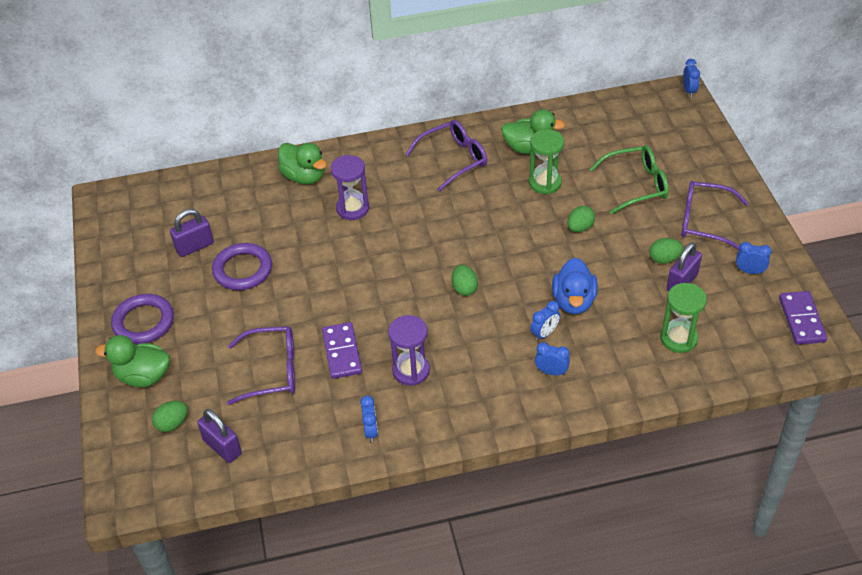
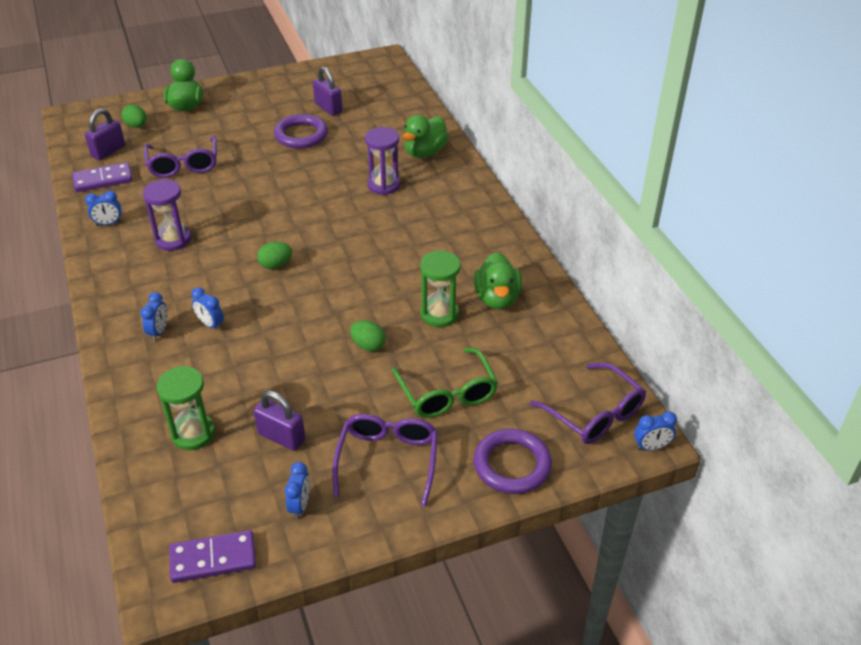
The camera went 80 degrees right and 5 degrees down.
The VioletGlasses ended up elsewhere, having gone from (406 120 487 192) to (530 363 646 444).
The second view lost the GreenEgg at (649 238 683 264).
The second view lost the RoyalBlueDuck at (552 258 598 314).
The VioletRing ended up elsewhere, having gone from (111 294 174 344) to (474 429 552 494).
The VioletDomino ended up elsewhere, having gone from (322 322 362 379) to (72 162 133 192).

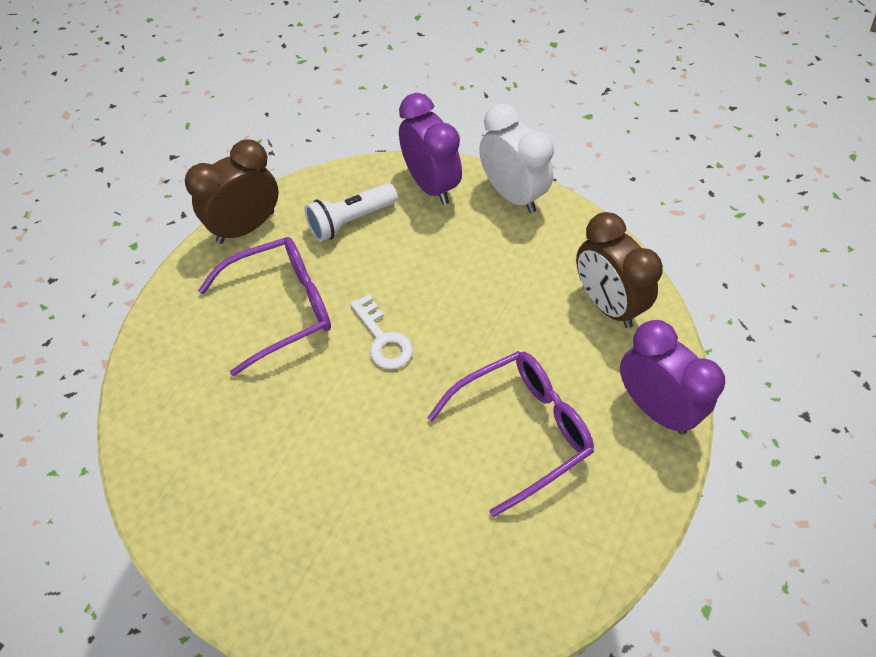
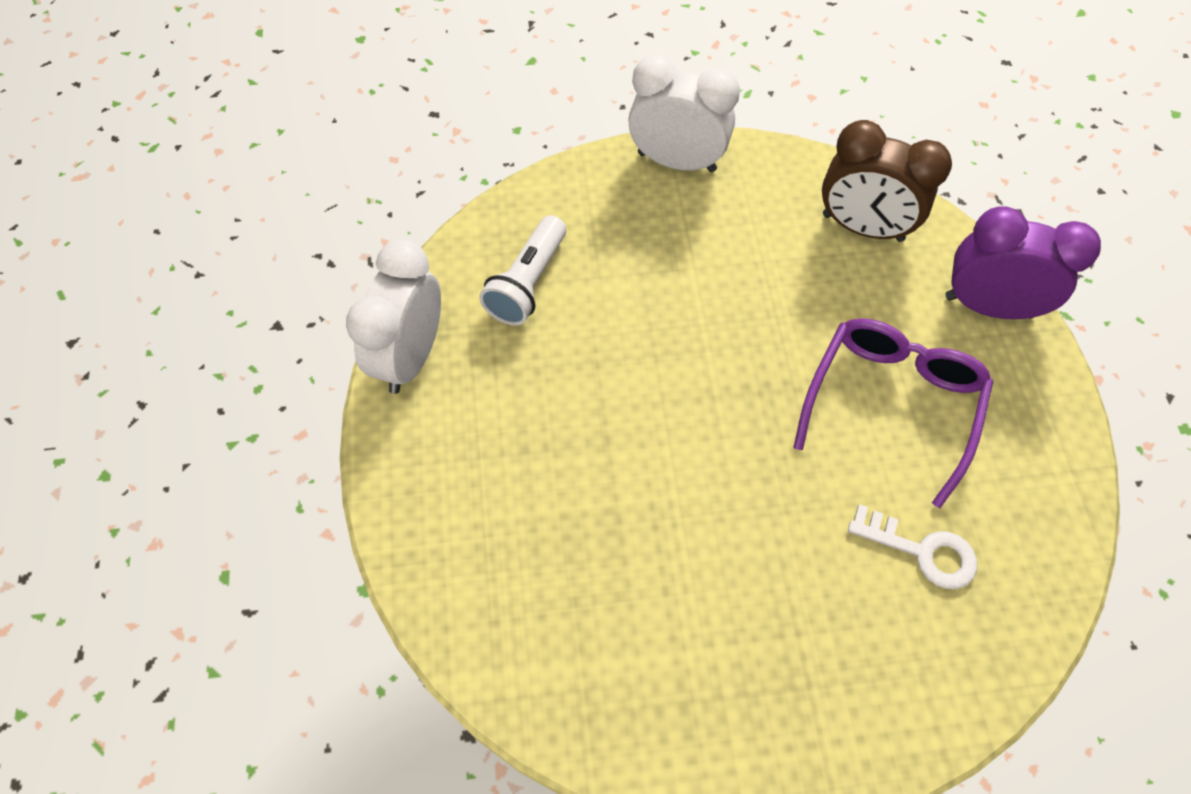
The camera went 35 degrees left and 5 degrees up.
The second view lost the VioletBedsideClock at (399 93 462 205).
What was the RussetBedsideClock at (185 140 279 244) turned into the WhiteBedsideClock at (346 239 441 394).
The second view lost the VioletGlasses at (198 237 331 376).
The WhiteLatchkey ended up elsewhere, having gone from (350 294 413 369) to (848 504 977 589).

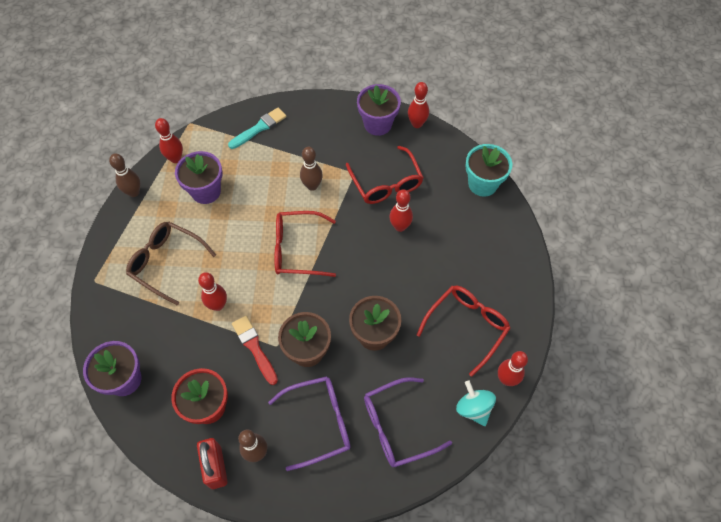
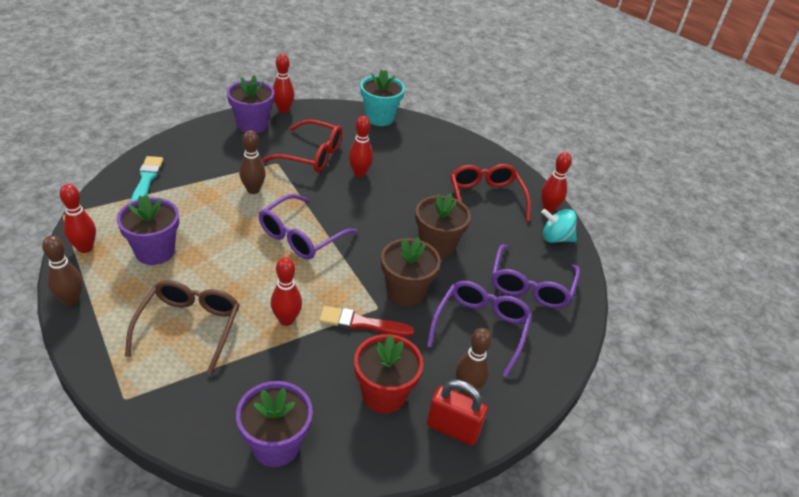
The camera went 55 degrees left and 20 degrees down.
What was the CrimsonGlasses at (274 211 336 277) turned into the VioletGlasses at (259 194 358 260).
The RussetGlasses at (126 222 216 305) ended up facing another way, 120 degrees clockwise from before.

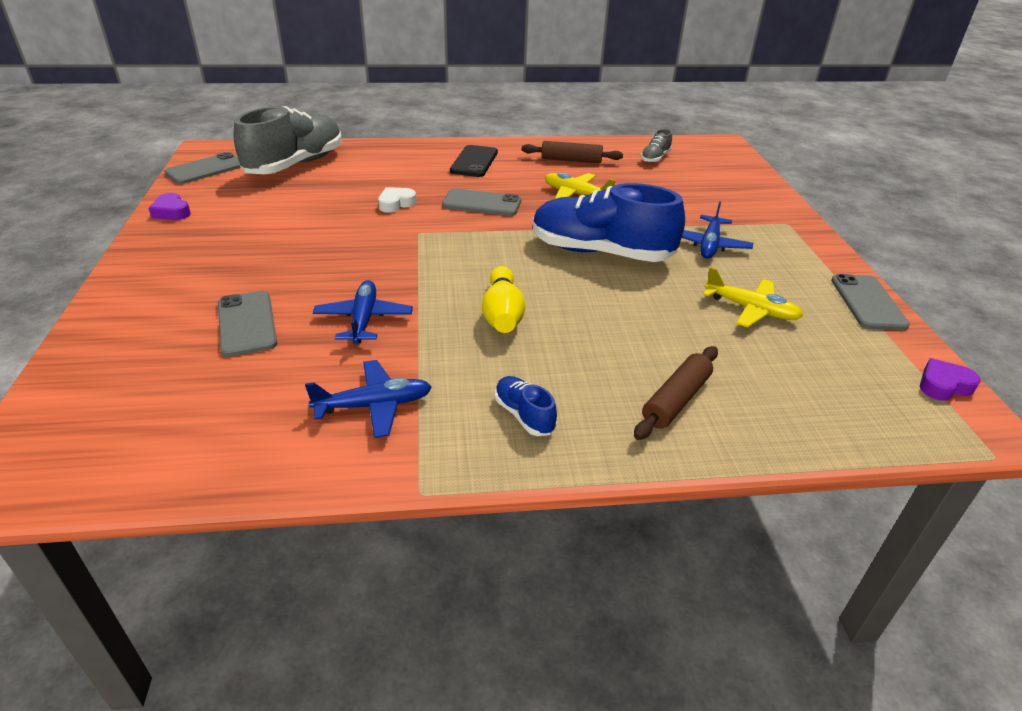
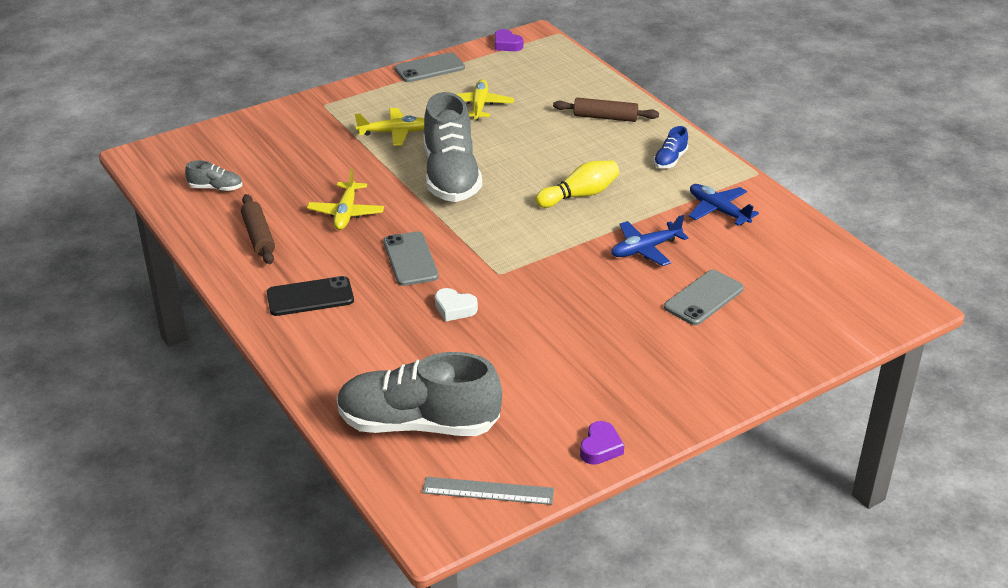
The camera went 115 degrees left and 0 degrees up.
Where the GreyMobilePhone stood at (164 152 241 184), the GreyRuler came to stand at (422 477 554 505).
What was the RoyalBlueSneaker at (533 183 685 262) turned into the GreySneaker at (424 92 482 202).
What was the RoyalBlueToyPlane at (682 201 753 259) turned into the YellowToyPlane at (355 108 424 146).

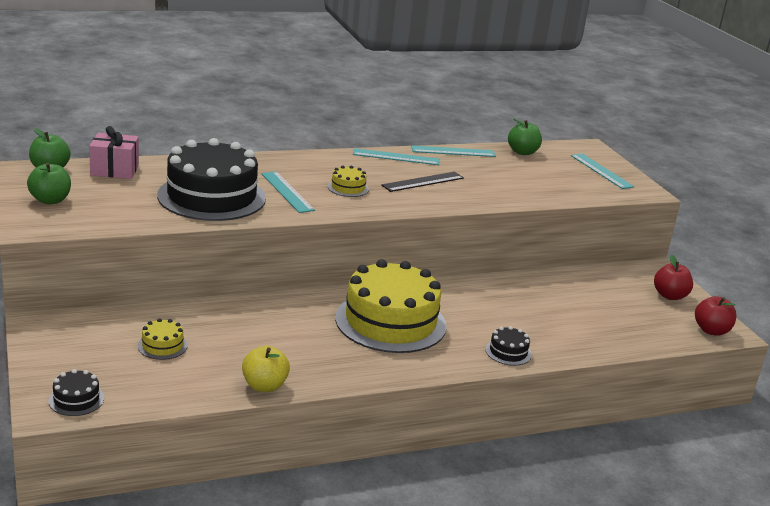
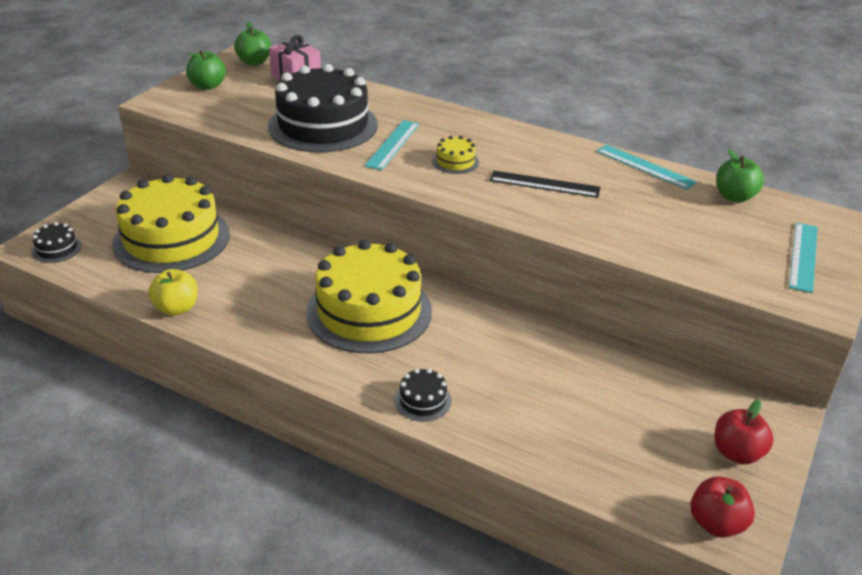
The camera went 50 degrees right and 10 degrees up.
The second view lost the TealRuler at (353 148 439 165).
The size of the YellowCake at (138 318 188 360) changed by a factor of 2.47.

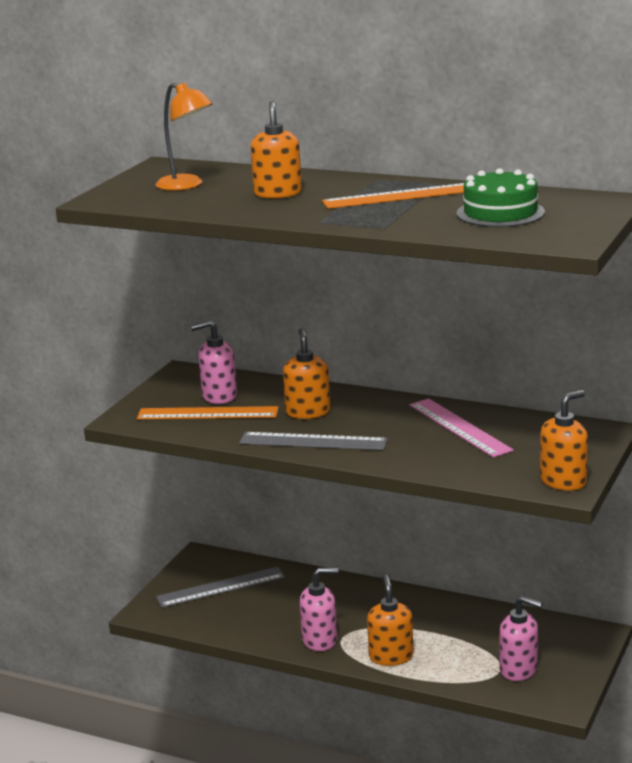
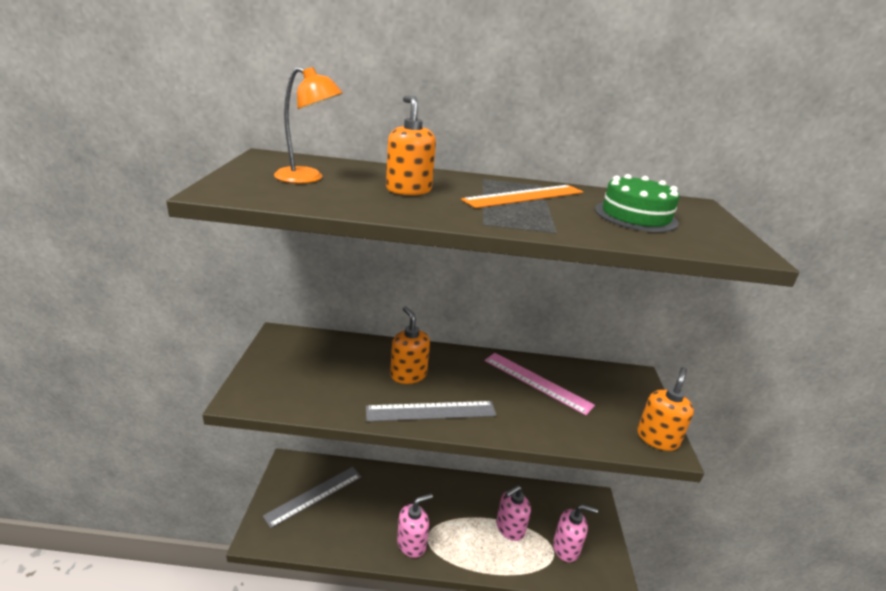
The camera went 25 degrees left and 5 degrees up.
The RosePinkSoapDispenser ended up elsewhere, having gone from (191 320 237 404) to (496 485 531 541).
The second view lost the OrangeColouredRuler at (137 406 279 420).
The second view lost the OrangeColouredSoapDispenser at (367 574 413 666).

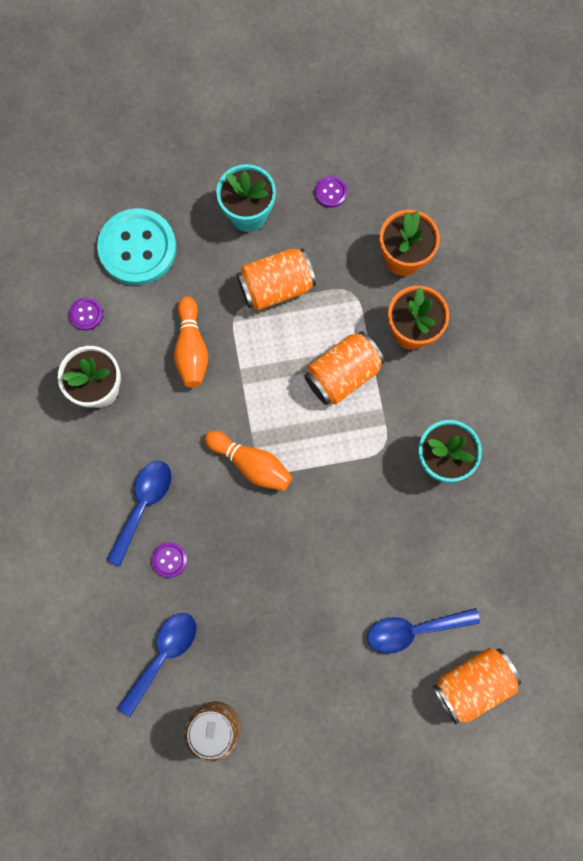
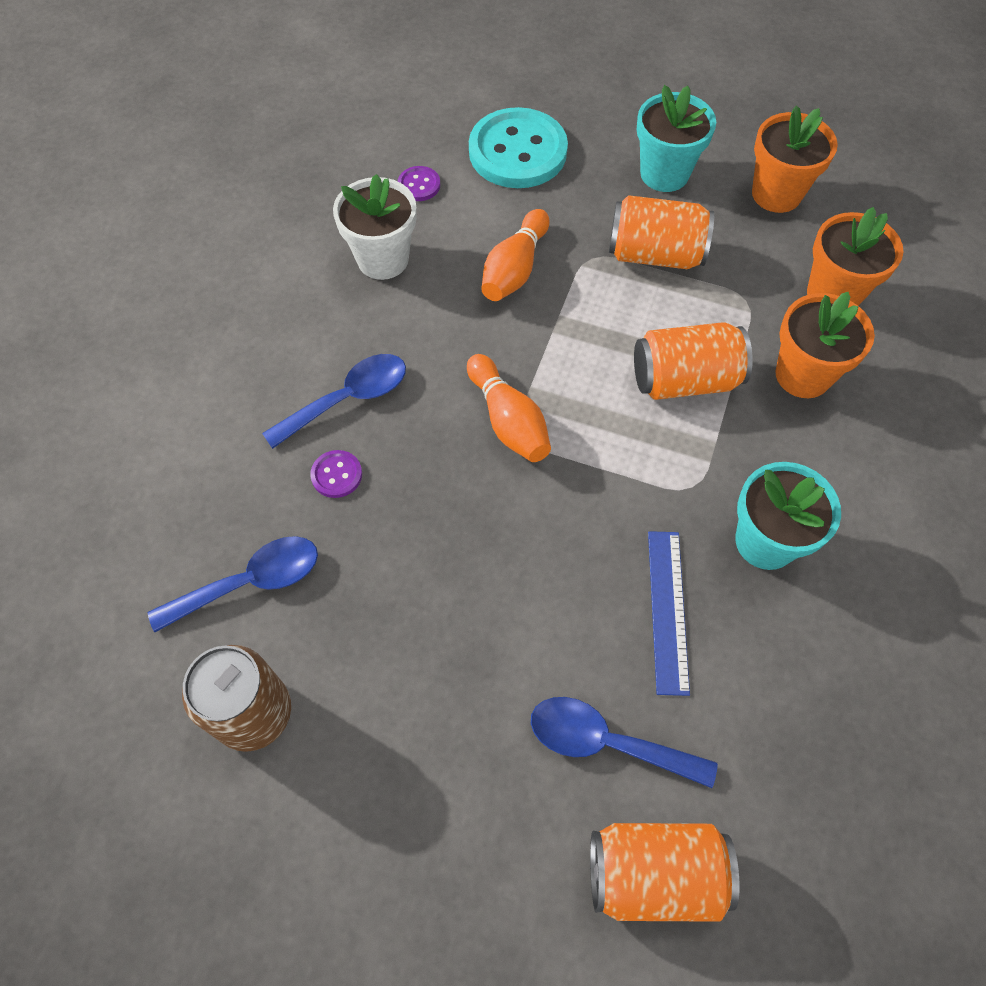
The camera went 30 degrees right and 15 degrees down.
Where the VioletSewingButton stood at (315 176 347 208), the OrangeColouredFlowerPot came to stand at (752 106 838 213).
The second view gained the RoyalBlueRuler at (648 531 690 696).

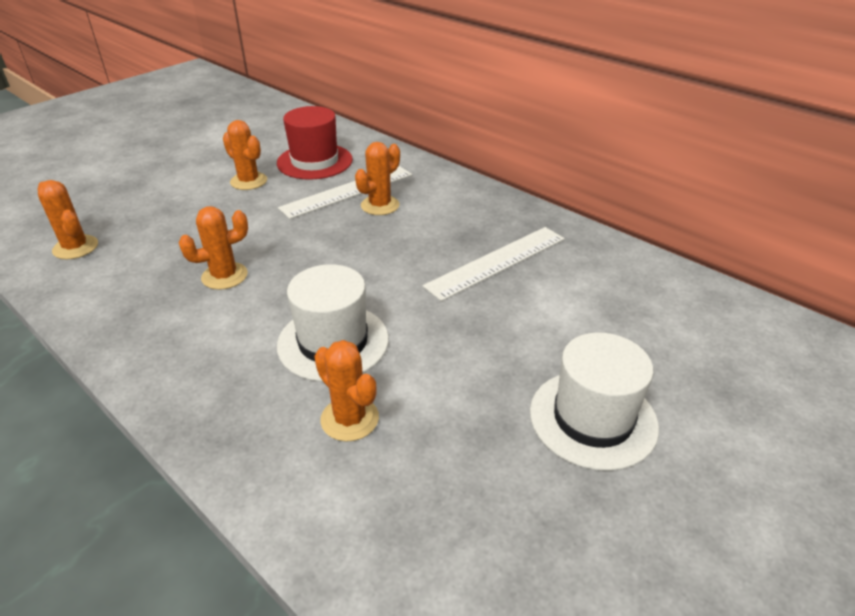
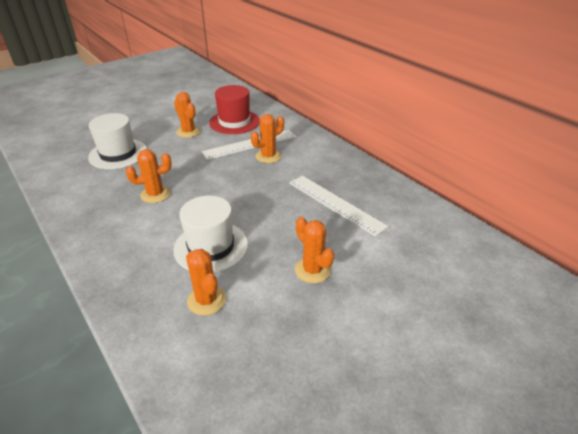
The camera went 10 degrees right and 0 degrees up.
The OrangeColouredPricklyPlant ended up elsewhere, having gone from (38 180 98 259) to (295 217 334 283).
The WhiteRuler at (423 227 565 301) ended up facing another way, 75 degrees clockwise from before.
The WhiteHat ended up elsewhere, having gone from (530 332 659 471) to (88 113 147 169).

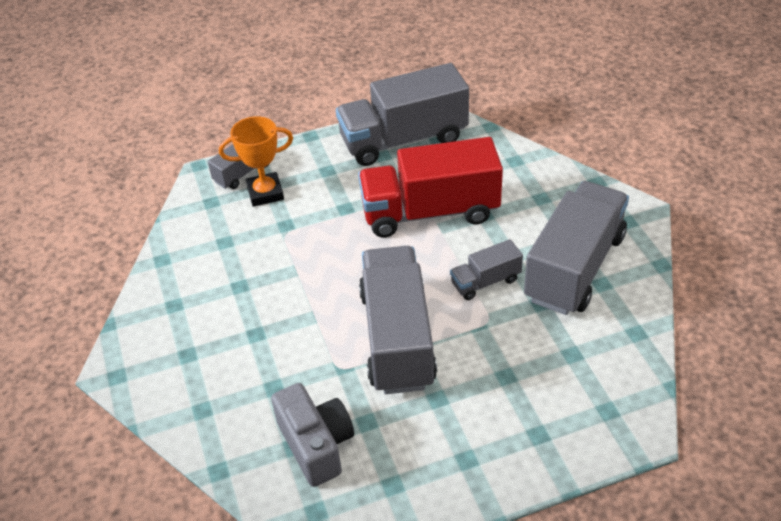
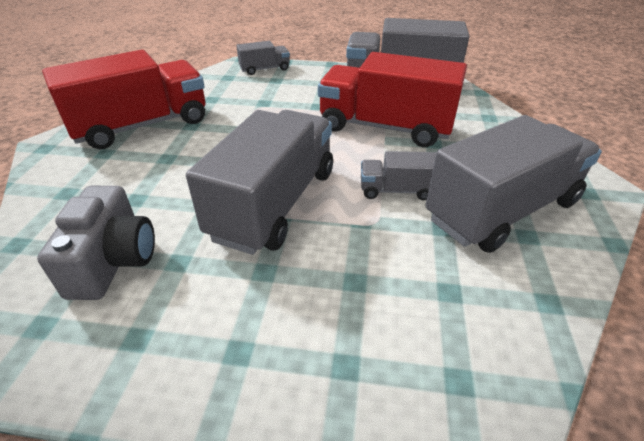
The camera went 25 degrees right and 5 degrees down.
The second view lost the OrangeColouredTrophy at (219 116 293 207).
The second view gained the CrimsonToyTruck at (42 50 206 149).

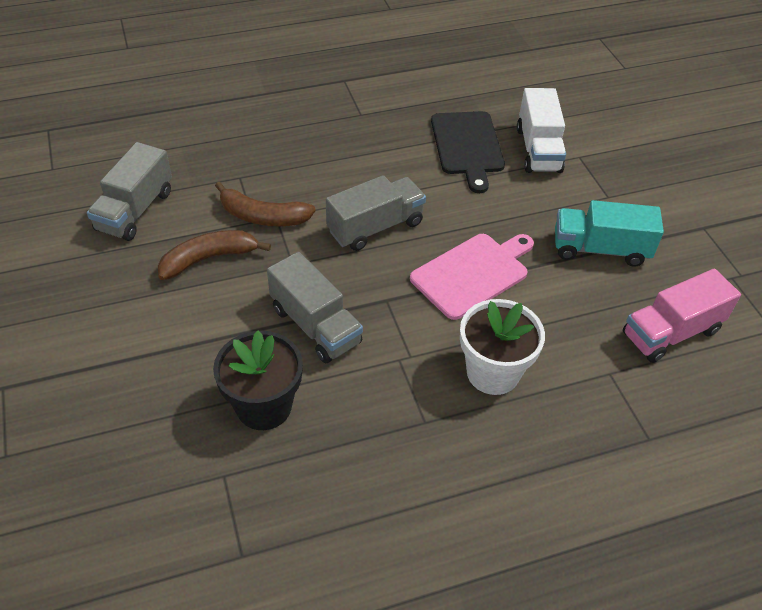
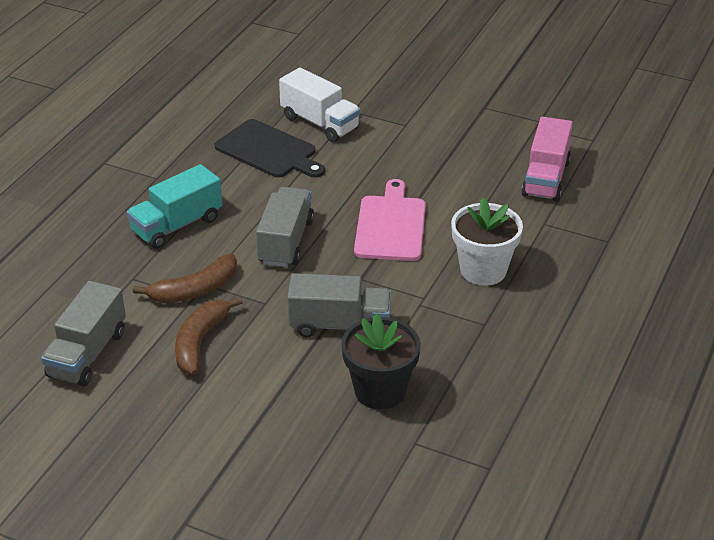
The camera went 45 degrees left and 10 degrees down.
The GreyToyTruck at (87 142 172 241) ended up facing another way, 45 degrees clockwise from before.
The TealToyTruck ended up elsewhere, having gone from (555 200 664 267) to (127 164 222 249).

